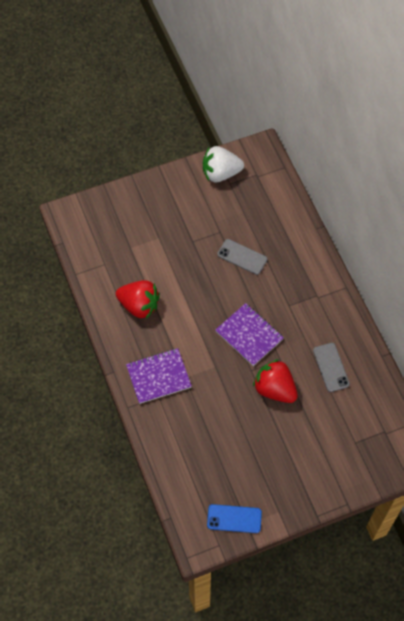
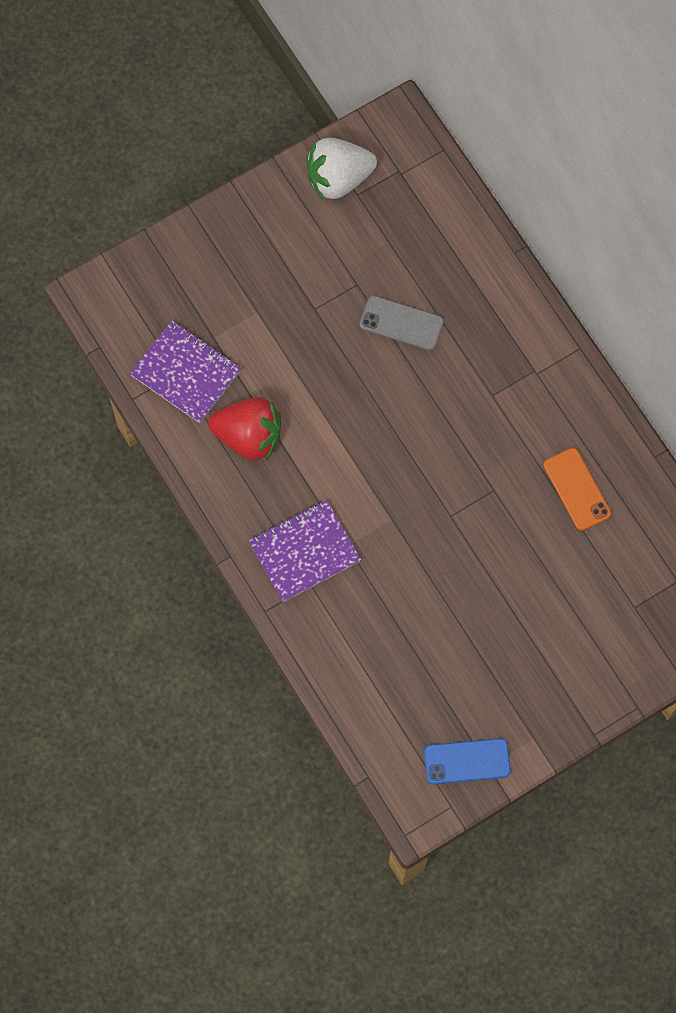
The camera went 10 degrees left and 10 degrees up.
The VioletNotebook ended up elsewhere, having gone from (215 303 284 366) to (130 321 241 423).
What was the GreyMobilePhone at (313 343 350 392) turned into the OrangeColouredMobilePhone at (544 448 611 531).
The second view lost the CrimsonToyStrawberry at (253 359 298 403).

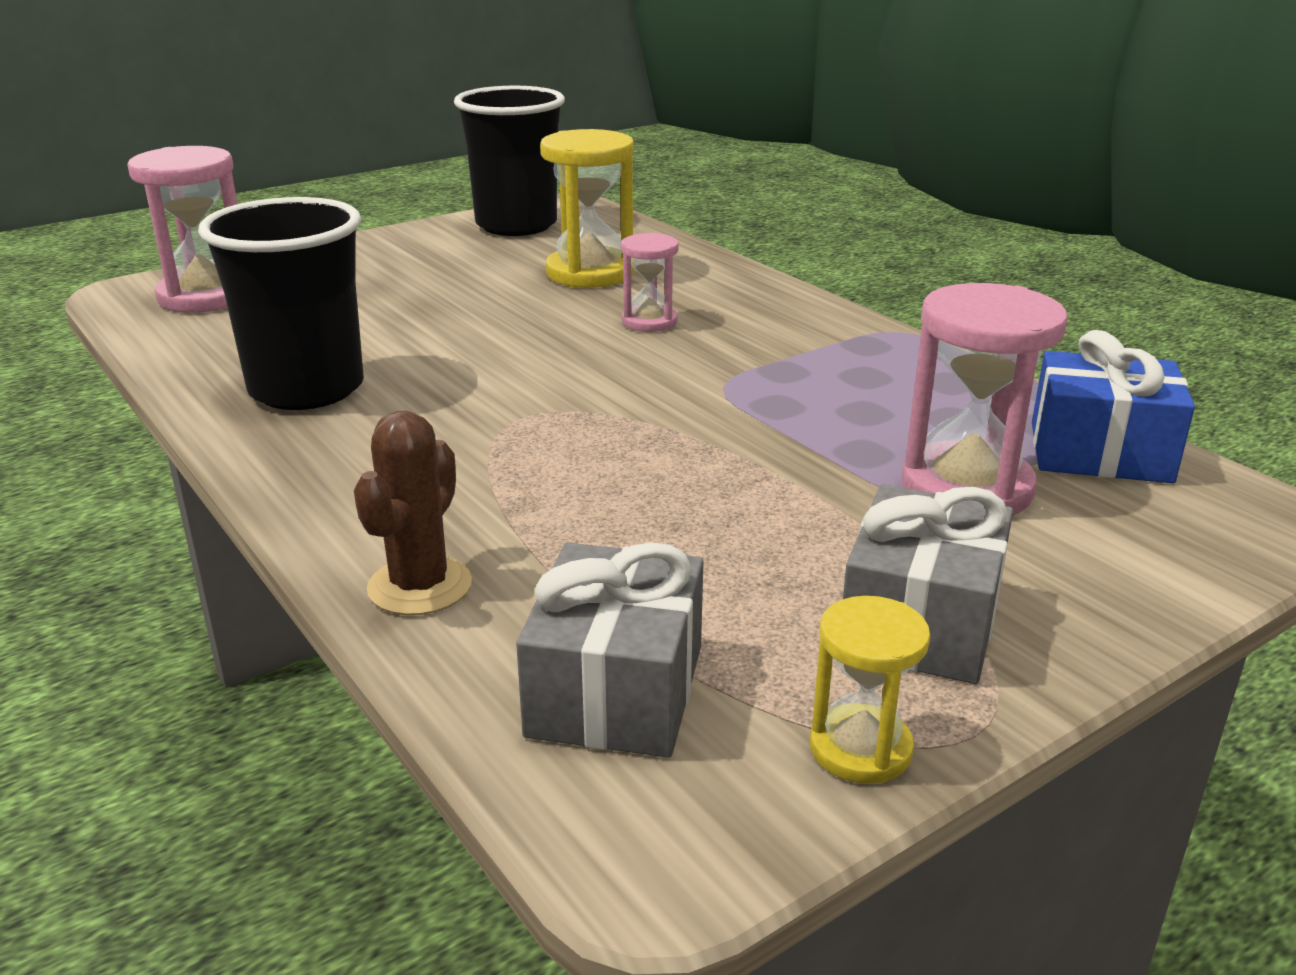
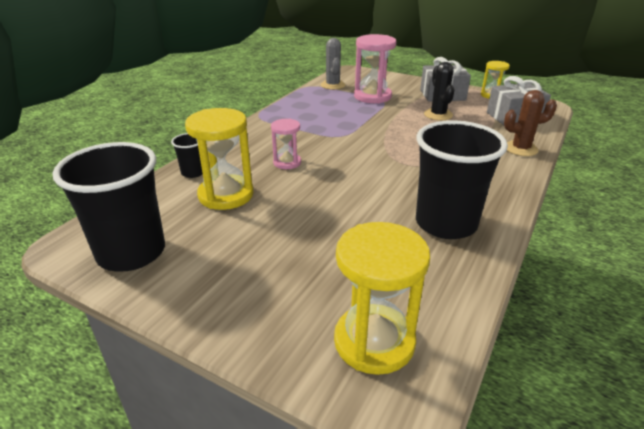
The camera went 115 degrees left and 5 degrees up.
What was the RosePinkHourglass at (127 146 237 313) turned into the YellowHourglass at (334 222 430 375).
Where the RoyalBluePresent stood at (1032 330 1195 483), the GreyPricklyPlant came to stand at (321 38 345 90).
The second view gained the BlackPricklyPlant at (424 62 454 121).
The second view gained the BlackCup at (171 133 203 178).

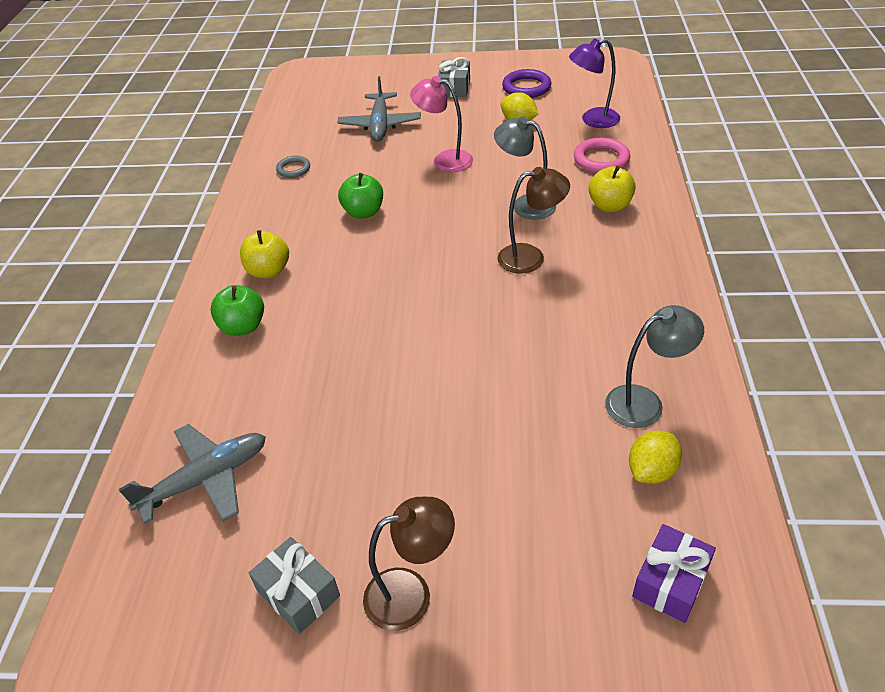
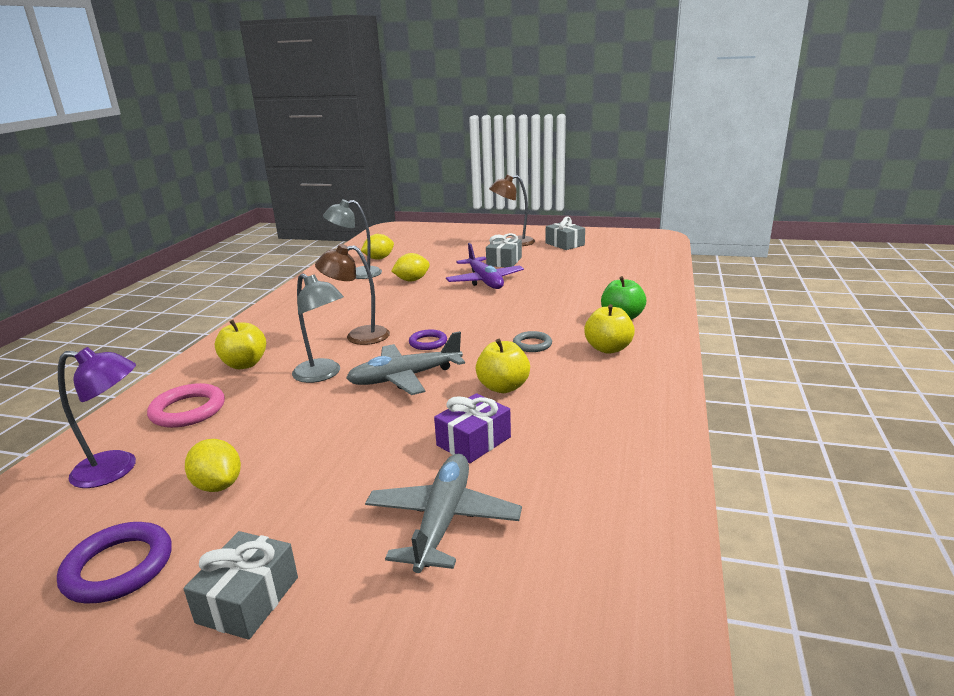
The camera went 170 degrees left and 20 degrees down.
The second view lost the RosePinkReadingLamp at (410 76 473 172).
The GreyRing ended up elsewhere, having gone from (276 156 310 178) to (513 331 552 352).
What was the GreenToyApple at (338 173 383 219) turned into the YellowToyApple at (476 339 530 393).
The GreyToyPlane ended up elsewhere, having gone from (119 424 266 524) to (346 331 465 395).
The VioletPresent ended up elsewhere, having gone from (632 524 716 623) to (434 393 511 463).
The second view gained the GreyPresent at (486 233 522 267).
The second view gained the VioletToyPlane at (446 243 524 289).
The second view gained the YellowCitrusFruit at (391 253 430 281).
The second view gained the VioletRing at (409 330 447 350).

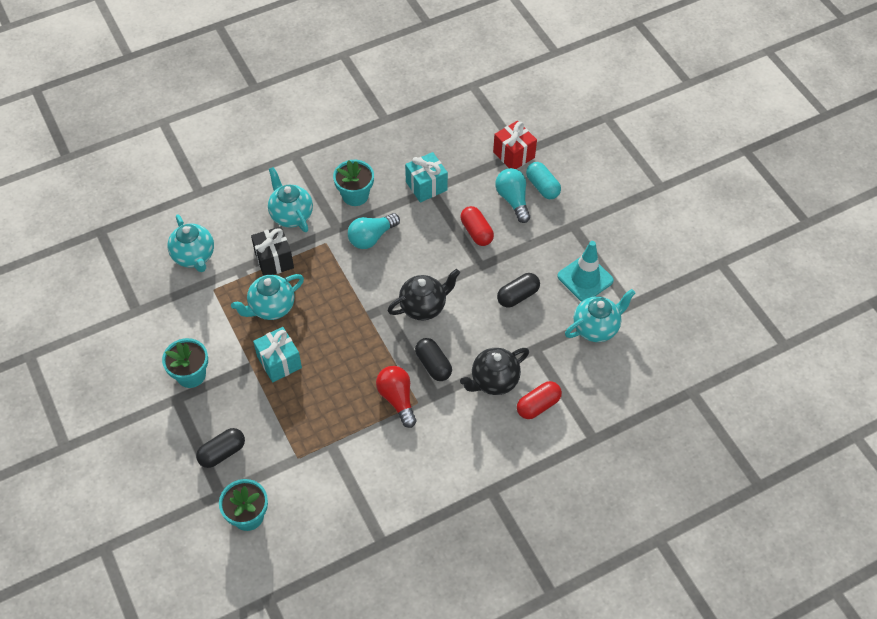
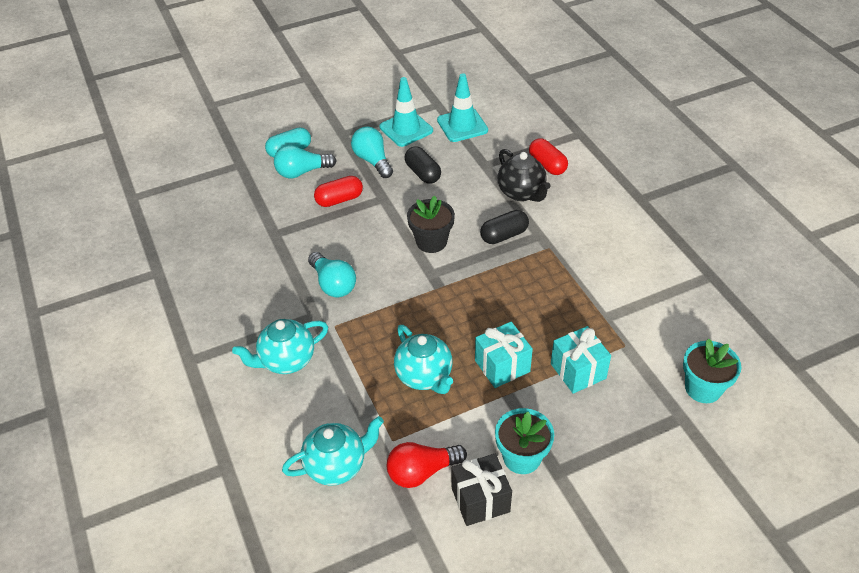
The camera went 85 degrees left and 10 degrees down.
The second view lost the CrimsonPresent at (493 121 537 169).
The TealPresent ended up elsewhere, having gone from (405 152 448 203) to (551 326 611 394).
The second view lost the TealFlowerPot at (333 160 374 206).
The BlackPresent ended up elsewhere, having gone from (251 226 294 276) to (451 454 512 526).
Where the BlackTeaPot stood at (388 269 460 320), the BlackFlowerPot came to stand at (407 195 455 253).
Where the TealTeaPot stood at (565 289 635 342), the TealSafetyCone came to stand at (437 73 488 142).
The CrimsonLightBulb ended up elsewhere, having gone from (376 366 416 428) to (387 442 467 488).
The second view lost the BlackPillShape at (196 428 245 468).
The second view gained the TealLightBulb at (351 127 393 178).

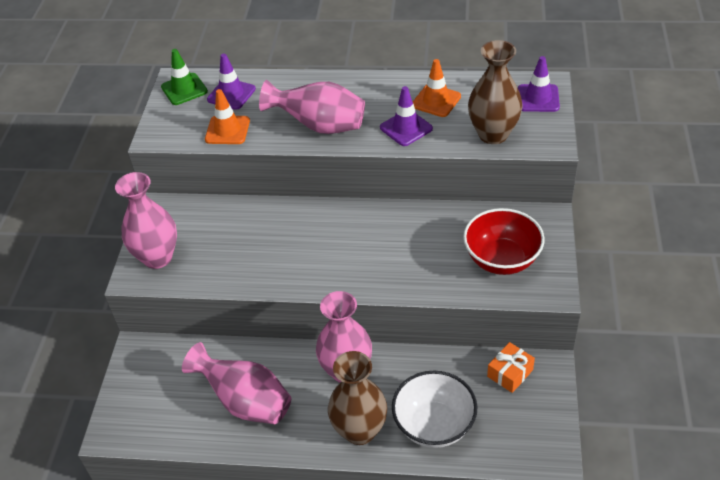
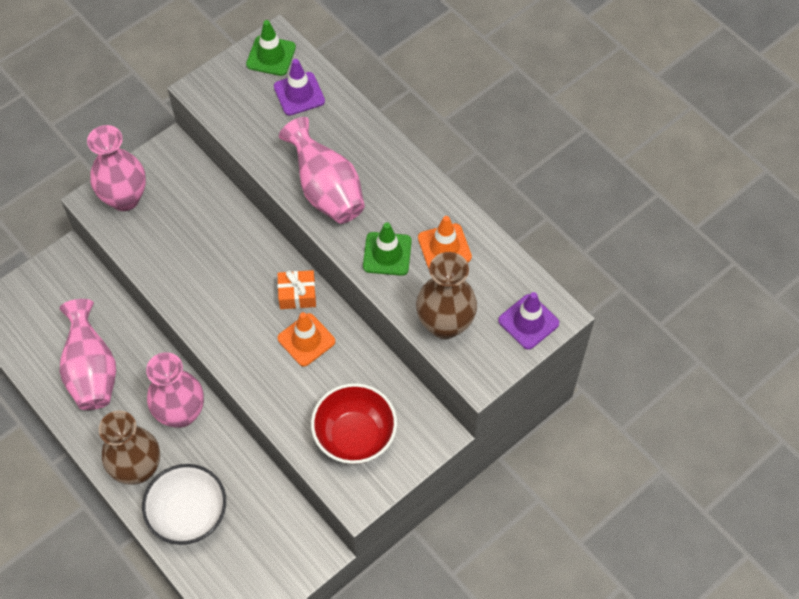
The camera went 40 degrees right and 15 degrees up.
What was the VioletSafetyCone at (380 86 433 146) turned into the GreenSafetyCone at (363 222 412 276).
The OrangeColouredSafetyCone ended up elsewhere, having gone from (205 89 250 144) to (278 312 335 367).
The OrangeColouredPresent ended up elsewhere, having gone from (487 342 535 393) to (278 270 316 309).

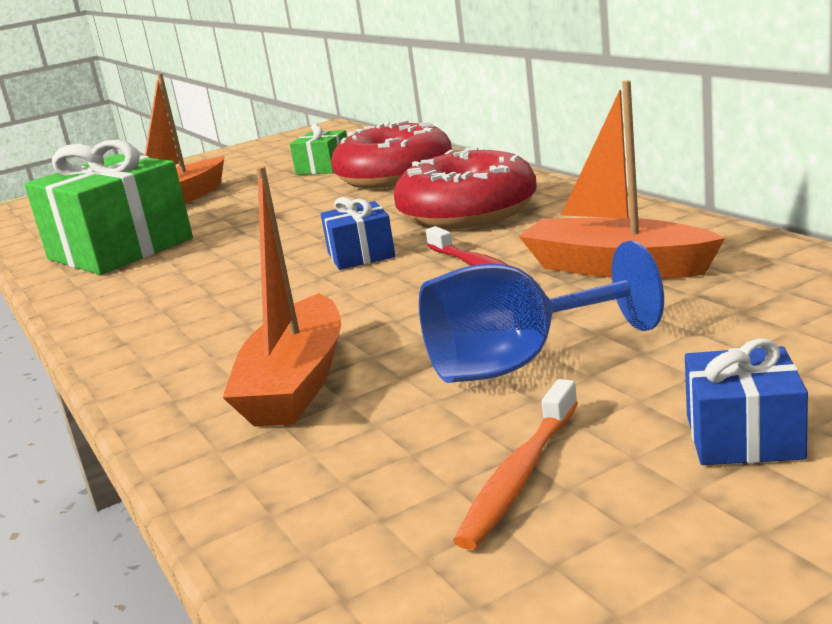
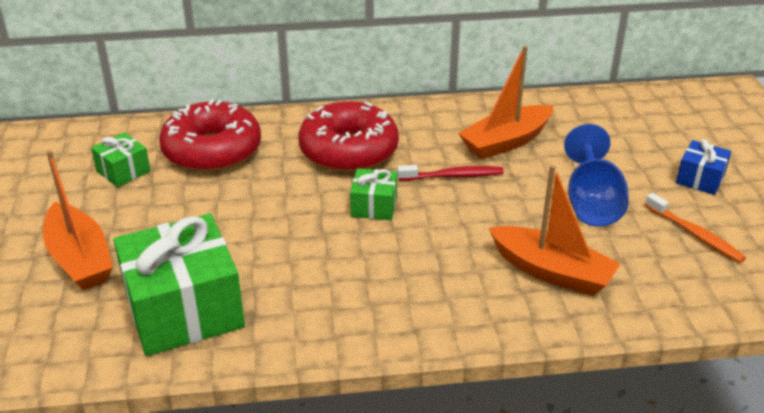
The camera went 70 degrees left and 15 degrees up.
What was the RoyalBluePresent at (321 197 395 270) turned into the GreenPresent at (350 168 397 220).

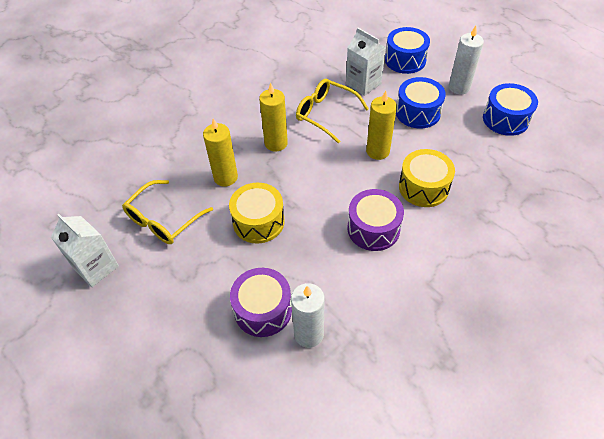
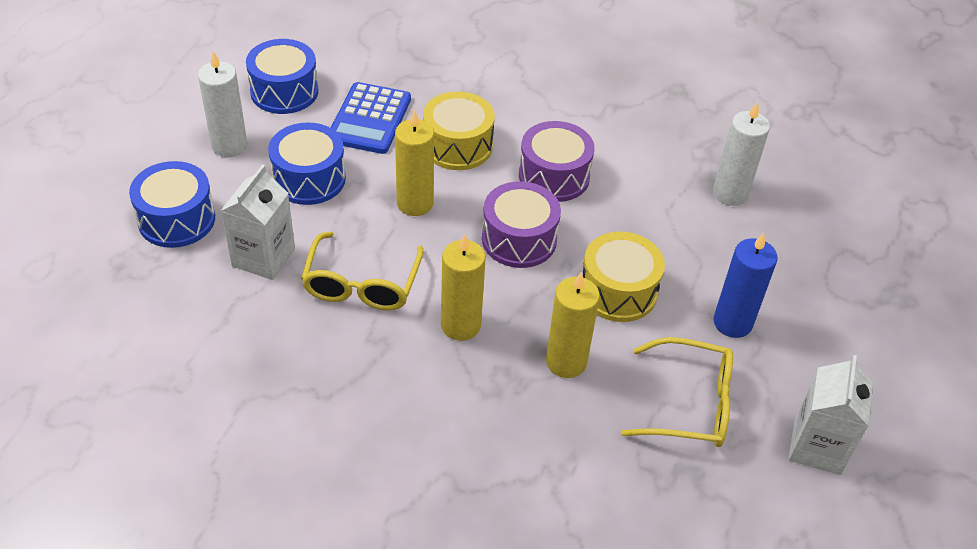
The camera went 120 degrees left and 5 degrees down.
The VioletSnareDrum ended up elsewhere, having gone from (230 268 292 337) to (482 181 561 268).
The second view gained the RoyalBluePocketCalculator at (331 82 411 154).
The second view gained the RoyalBlueCandle at (713 233 778 338).

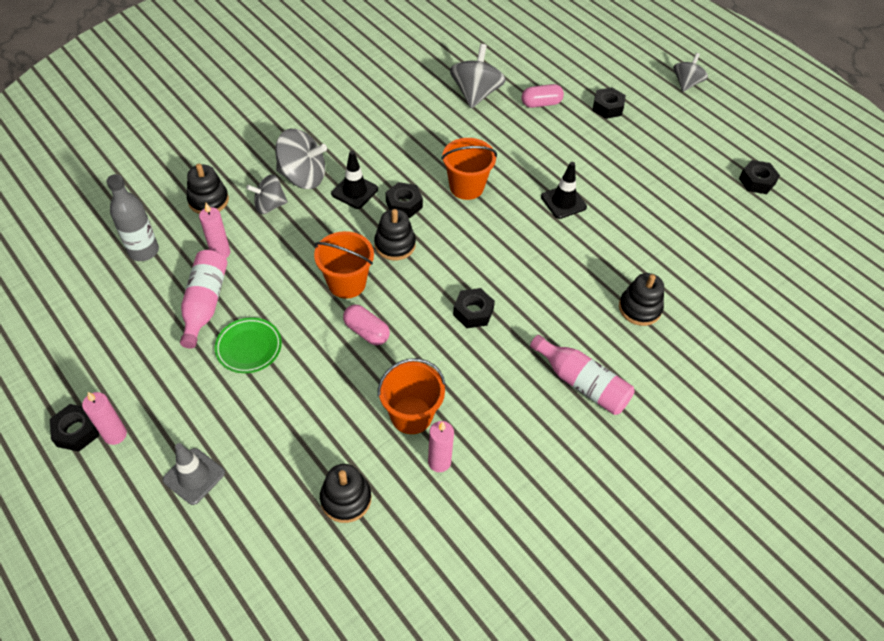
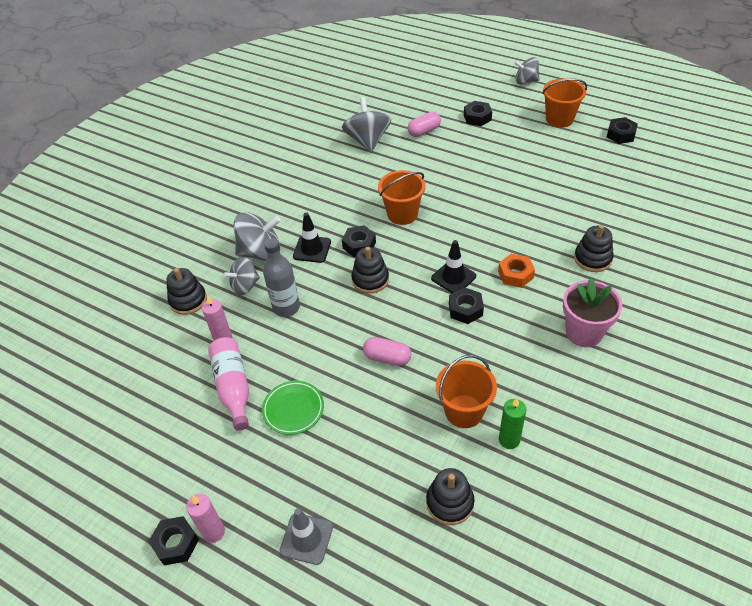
The camera went 15 degrees left and 5 degrees down.
The GreyToyTop at (673 53 708 92) ended up facing another way, 90 degrees counterclockwise from before.
The BlackSafetyCone ended up elsewhere, having gone from (541 162 587 219) to (431 240 476 293).
The GreyDrinkBottle ended up elsewhere, having gone from (106 174 159 261) to (263 239 300 317).
The OrangeColouredPail ended up elsewhere, having gone from (314 231 374 299) to (542 79 587 128).
Where the RosePinkDrinkBottle stood at (530 335 635 415), the RosePinkFlowerPot came to stand at (563 278 622 347).
What was the RosePinkCandle at (428 421 454 472) turned into the GreenCandle at (499 398 526 449).
The second view gained the OrangeColouredNut at (498 254 535 288).

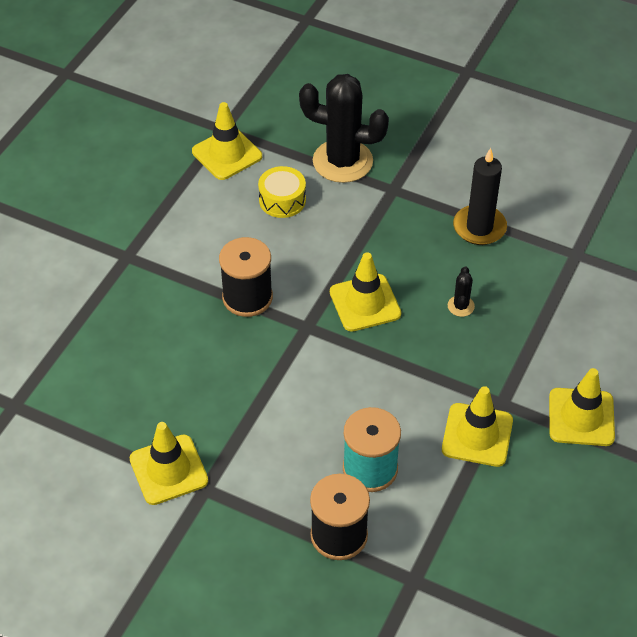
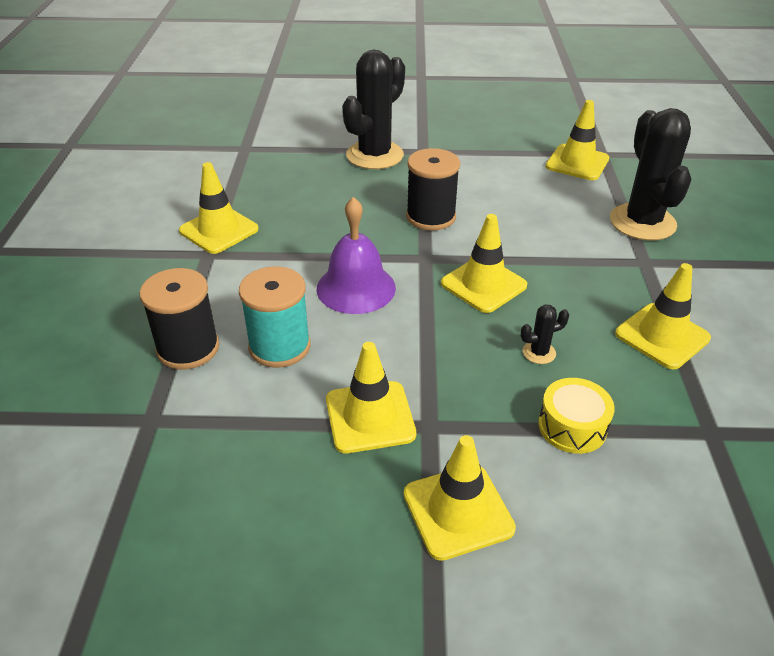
The camera went 65 degrees right and 10 degrees down.
Where the BlackCandle stood at (453 148 507 245), the YellowSafetyCone came to stand at (615 263 711 369).
The YellowSnareDrum ended up elsewhere, having gone from (258 166 306 218) to (538 378 615 454).
The second view gained the BlackPricklyPlant at (342 50 405 169).
The second view gained the VioletHandBell at (317 197 396 314).

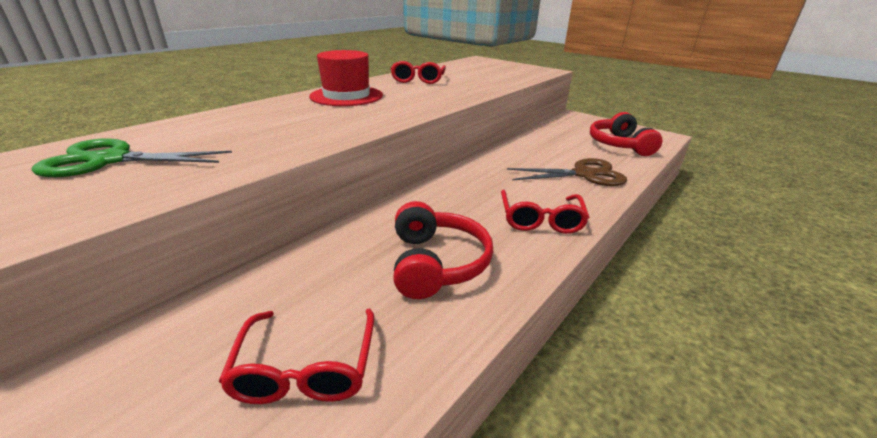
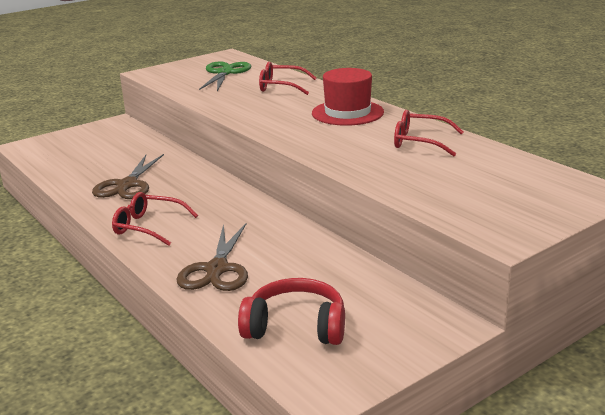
The camera went 105 degrees right and 5 degrees down.
Where the CrimsonOverEarHeadphones stood at (393 201 493 299), the RussetScissors came to stand at (92 154 164 199).
The CrimsonGlasses ended up elsewhere, having gone from (218 309 374 404) to (259 62 316 95).

